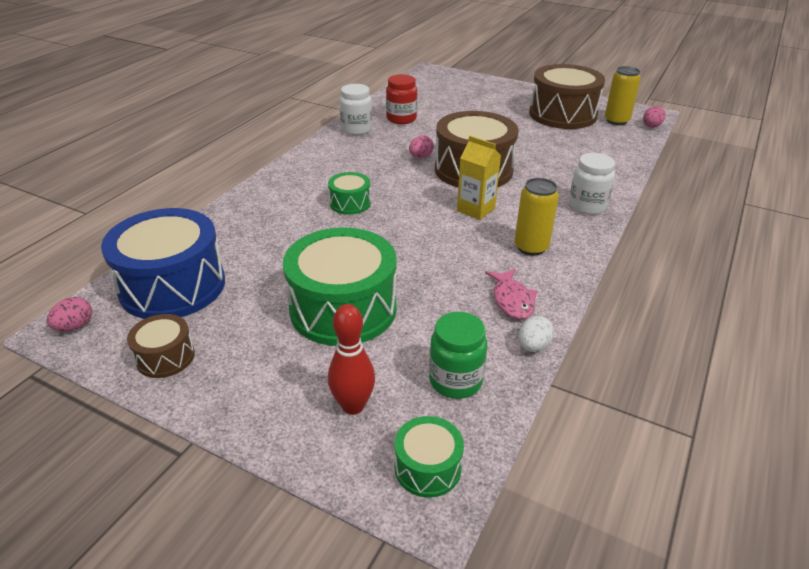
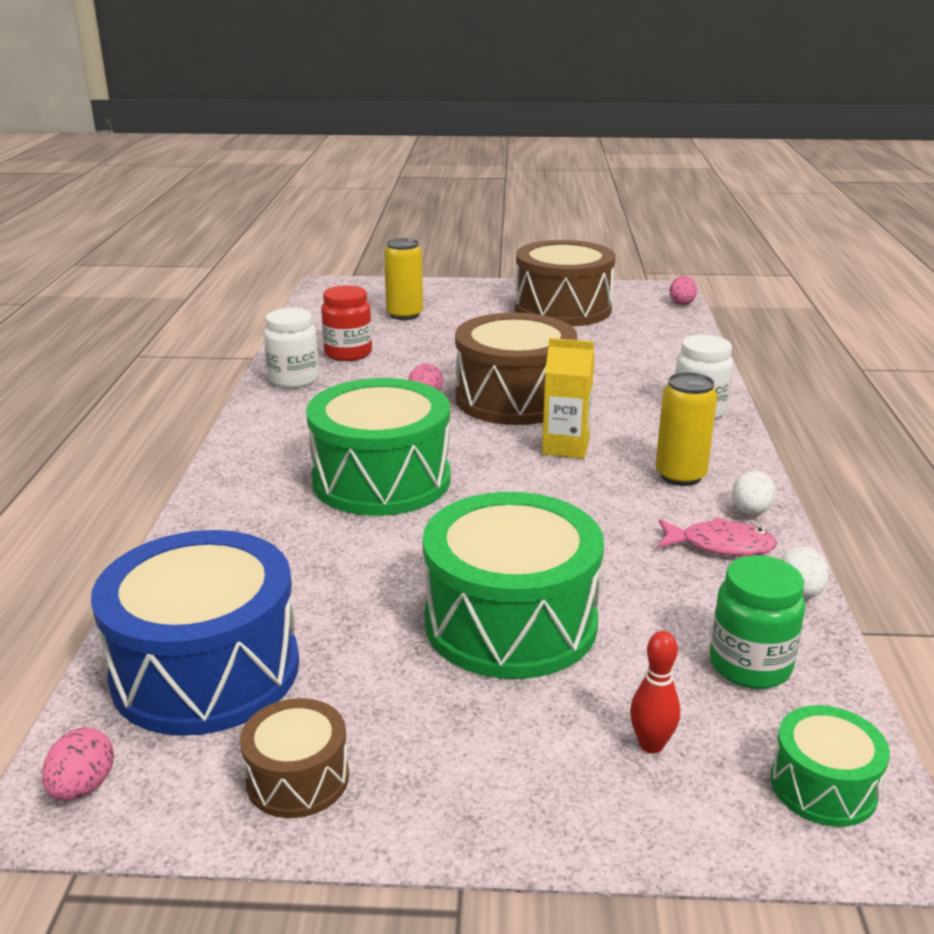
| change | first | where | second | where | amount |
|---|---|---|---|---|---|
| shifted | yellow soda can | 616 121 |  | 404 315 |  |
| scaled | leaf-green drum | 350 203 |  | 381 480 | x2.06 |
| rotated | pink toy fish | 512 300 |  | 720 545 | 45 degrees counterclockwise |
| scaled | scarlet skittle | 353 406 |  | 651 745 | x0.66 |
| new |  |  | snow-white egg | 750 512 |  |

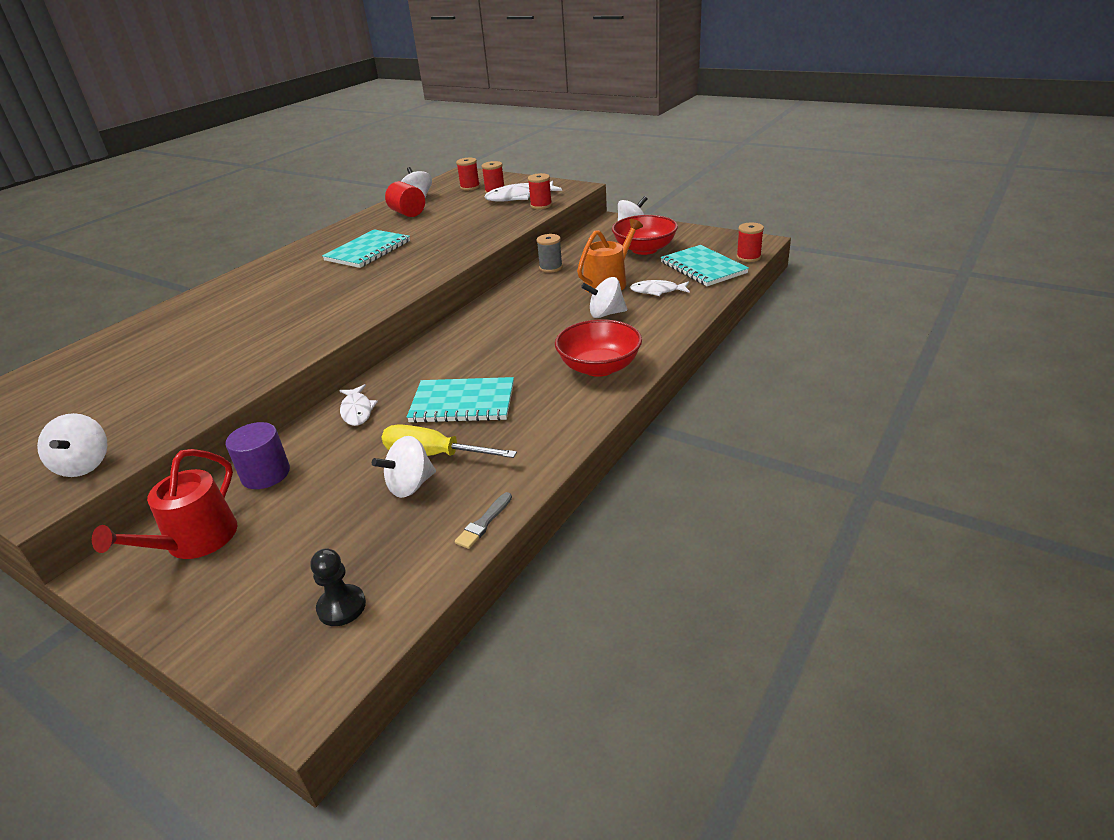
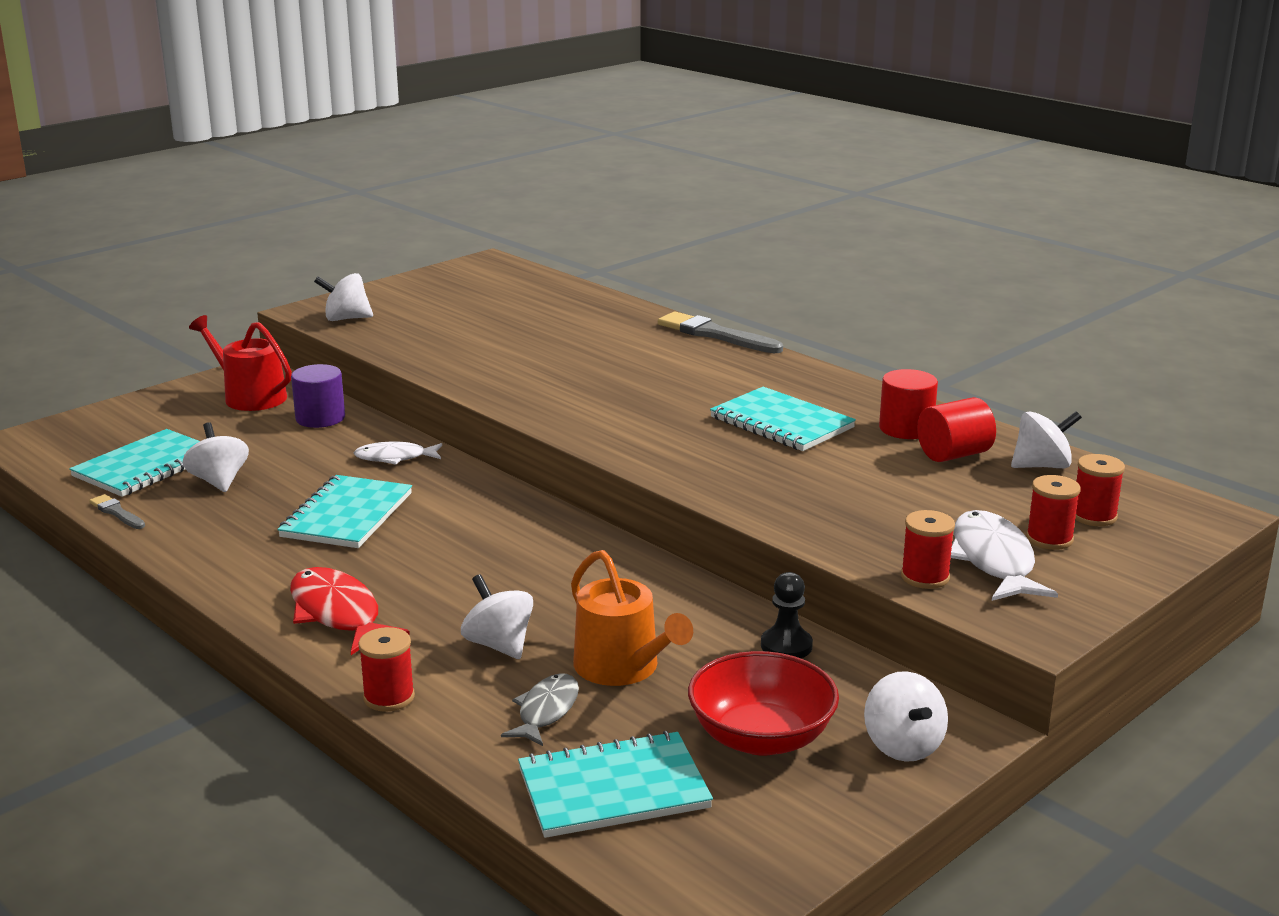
| change | first | where | second | where | amount |
|---|---|---|---|---|---|
| shifted | scarlet bobbin | 748 257 |  | 389 697 |  |
| gone | gray bobbin | 550 268 |  |  |  |
| rotated | snow-white whirligig | 605 314 |  | 499 645 | 45 degrees counterclockwise |
| repainted | snow-white toy fish | 657 291 | gray toy fish | 546 711 |  |
| swapped | scarlet serving bowl | 599 367 | scarlet toy fish | 338 614 |  |
| gone | yellow screwdriver | 434 455 |  |  |  |
| shifted | ebony game pawn | 341 607 |  | 786 646 |  |
| new |  |  | gray paint brush | 715 334 |  |
| new |  |  | scarlet solid cylinder | 906 428 |  |
| new |  |  | aqua notepad | 146 466 |  |

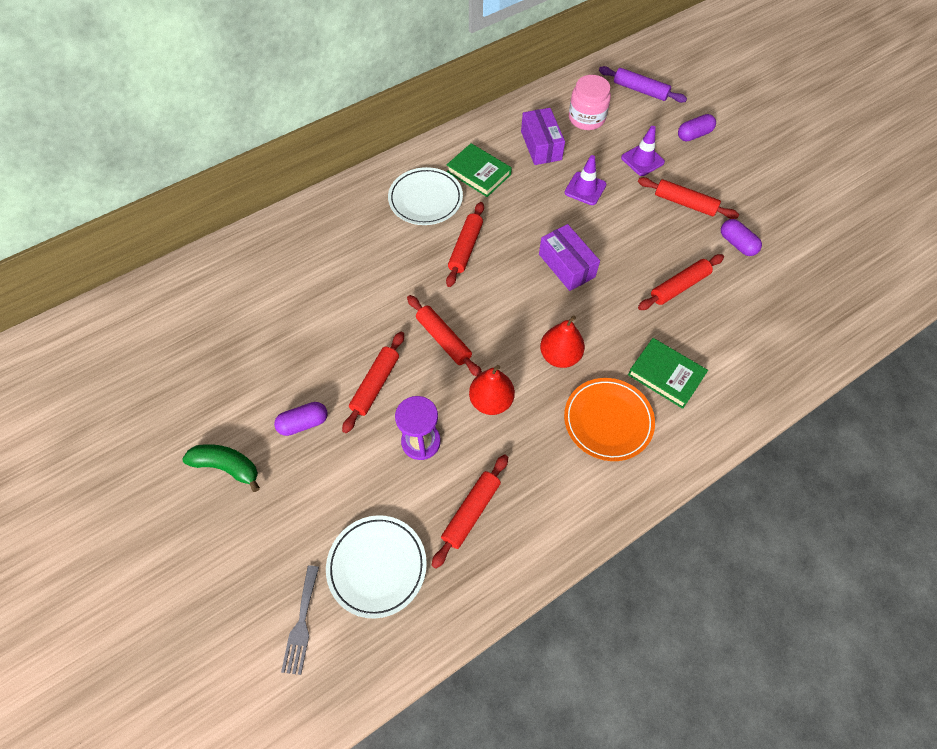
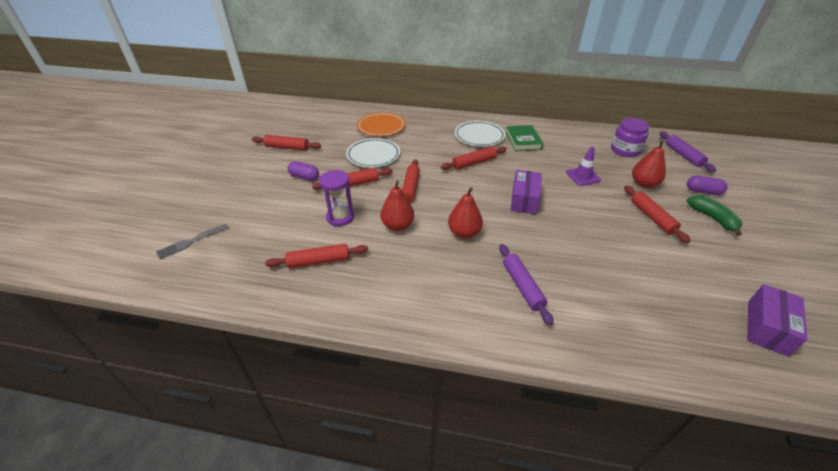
| change | first | where | second | where | amount |
|---|---|---|---|---|---|
| repainted | pink preserve jar | 586 118 | purple preserve jar | 625 150 |  |
| shifted | purple parcel | 541 145 |  | 767 327 |  |
| swapped | purple safety cone | 642 160 | scarlet pear | 643 184 |  |
| gone | purple pill | 737 244 |  |  |  |
| shifted | scarlet rolling pin | 679 286 |  | 287 147 |  |
| swapped | leaf-green hardback | 666 375 | purple rolling pin | 522 286 |  |
| shifted | orange-coloured dinner plate | 608 421 |  | 381 127 |  |
| shifted | leaf-green banana | 227 467 |  | 712 218 |  |
| shifted | snow-white dinner plate | 377 566 |  | 373 155 |  |

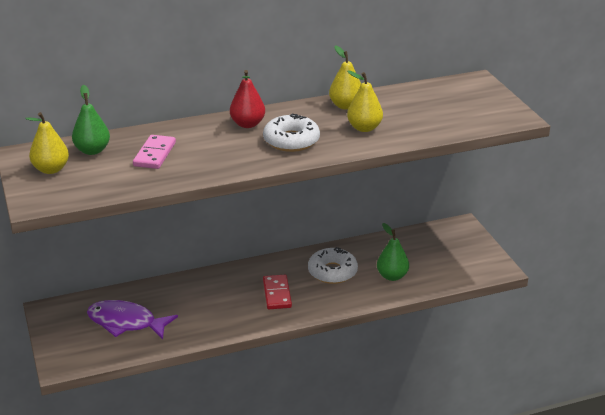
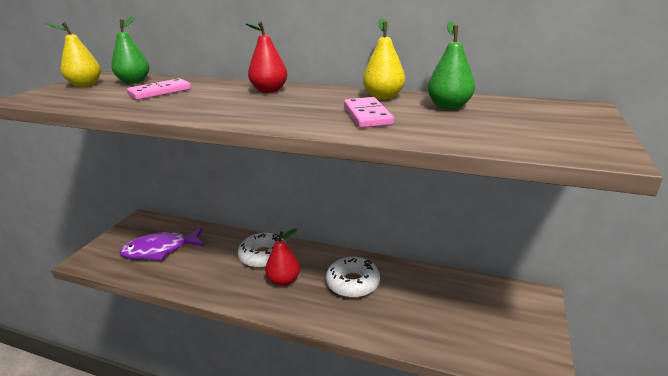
| change | first | where | second | where | amount |
|---|---|---|---|---|---|
| swapped | yellow pear | 364 128 | pink domino piece | 367 115 |  |
| shifted | snow-white doughnut | 291 141 |  | 263 256 |  |
| shifted | leaf-green pear | 392 276 |  | 449 106 |  |
| swapped | scarlet domino piece | 277 294 | scarlet pear | 284 280 |  |
| rotated | purple toy fish | 126 323 |  | 160 250 | 75 degrees counterclockwise |

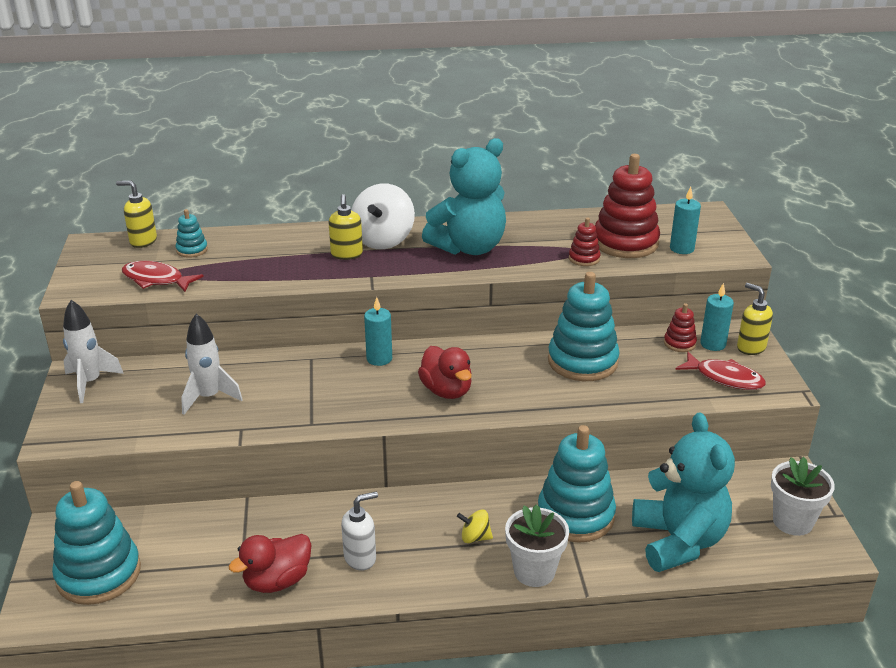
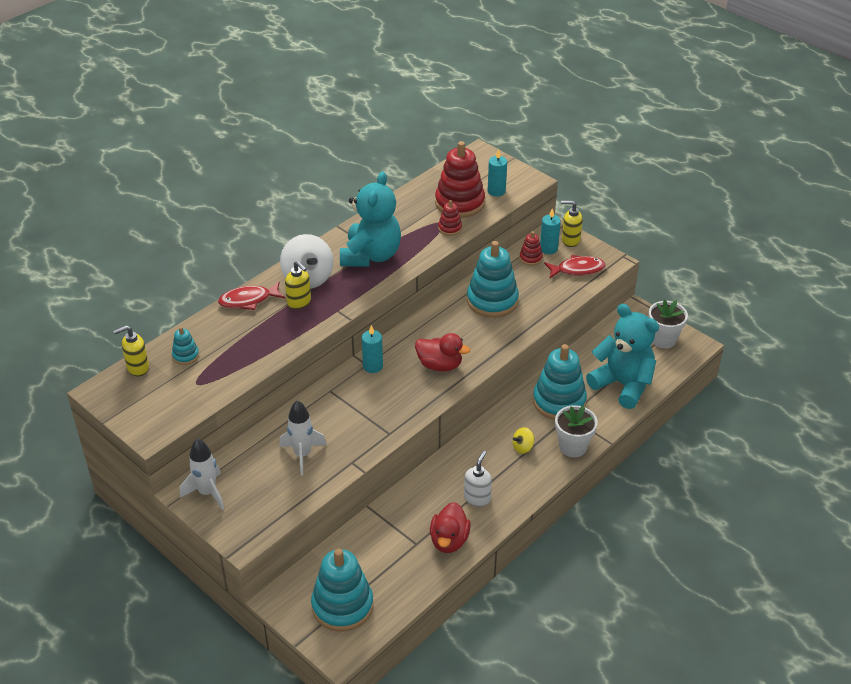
| change | first | where | second | where | amount |
|---|---|---|---|---|---|
| shifted | scarlet toy fish | 156 280 |  | 248 300 |  |

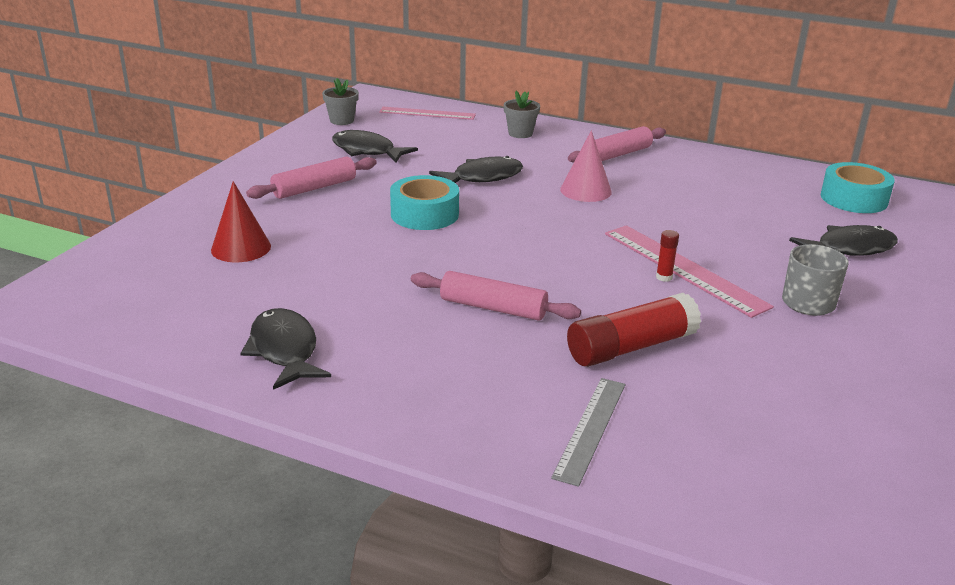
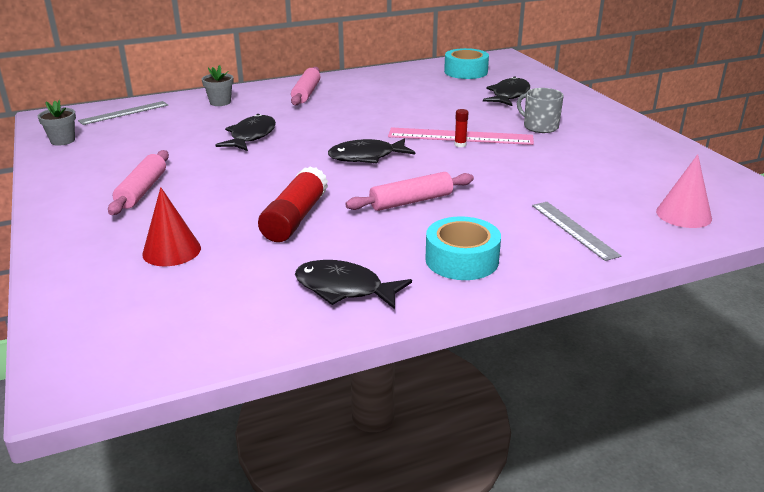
| change | first | where | second | where | amount |
|---|---|---|---|---|---|
| repainted | pink ruler | 427 113 | gray ruler | 124 113 |  |
| shifted | ebony toy fish | 367 151 |  | 366 157 |  |
| shifted | pink cone | 585 190 |  | 683 215 |  |
| shifted | aqua roll of tape | 424 214 |  | 462 260 |  |
| shifted | scarlet stick of glue | 631 347 |  | 295 218 |  |

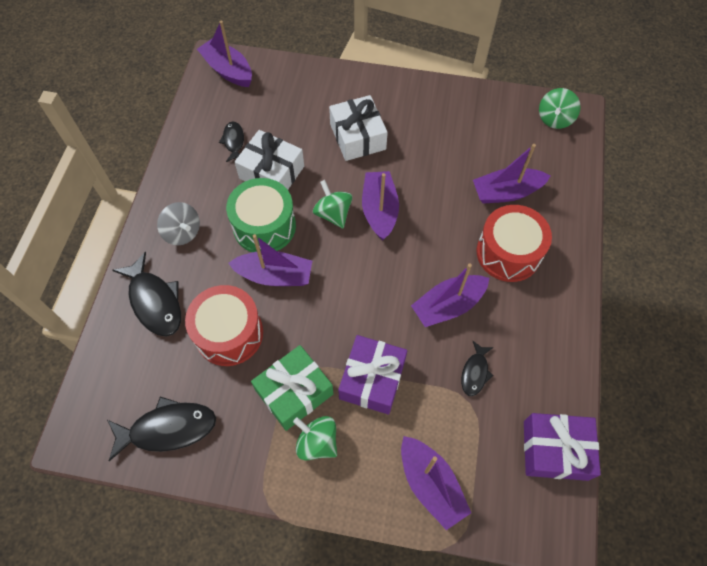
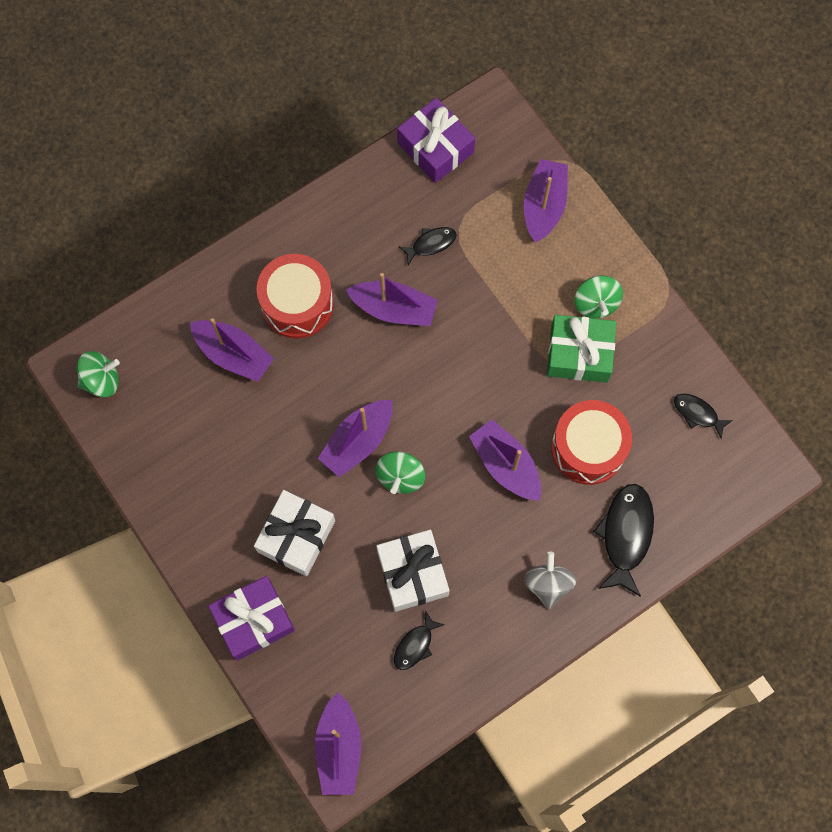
| change | first | where | second | where | amount |
|---|---|---|---|---|---|
| gone | leaf-green drum | 264 226 |  |  |  |
| shifted | purple wrapped gift | 372 379 |  | 254 620 |  |
| scaled | ebony toy fish | 168 429 |  | 697 413 | x0.56 |

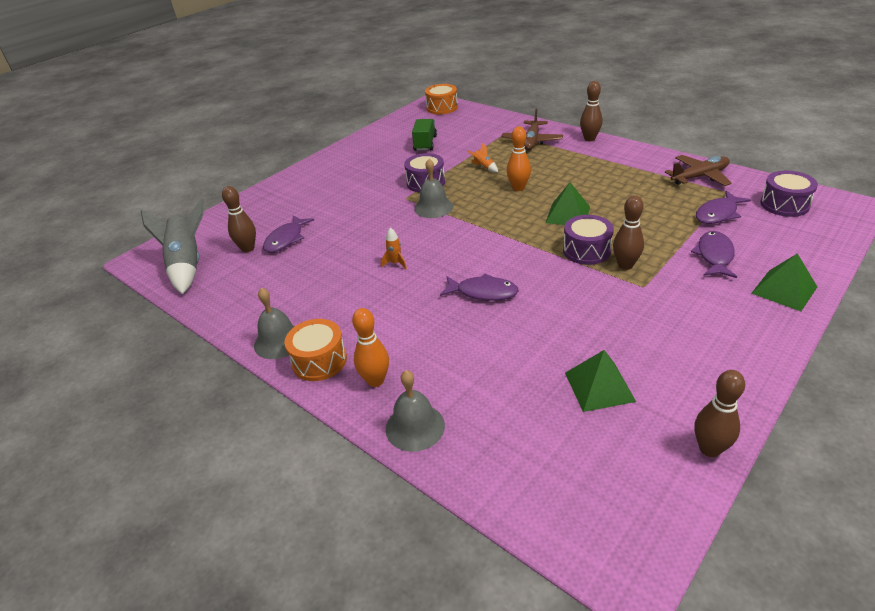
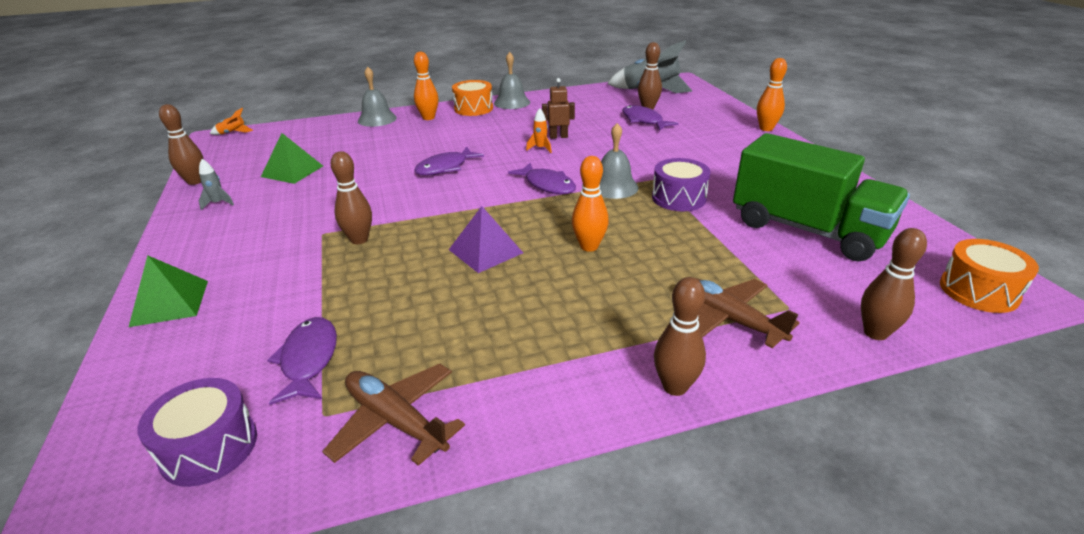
| change | first | where | second | where | amount |
|---|---|---|---|---|---|
| scaled | leaf-green toy truck | 425 143 |  | 807 230 | x2.00 |
| shifted | orange-coloured spaceship | 484 167 |  | 232 133 |  |
| rotated | russet toy plane | 699 177 |  | 396 421 | 120 degrees clockwise |
| repainted | leaf-green pyramid shape | 568 214 | purple pyramid shape | 485 251 |  |
| gone | purple drum | 586 250 |  |  |  |
| shifted | purple toy fish | 714 255 |  | 547 185 |  |
| new |  |  | orange-coloured skittle | 766 128 |  |
| new |  |  | russet robot figure | 558 136 |  |
| new |  |  | gray spaceship | 218 203 |  |
| new |  |  | russet skittle | 875 333 |  |

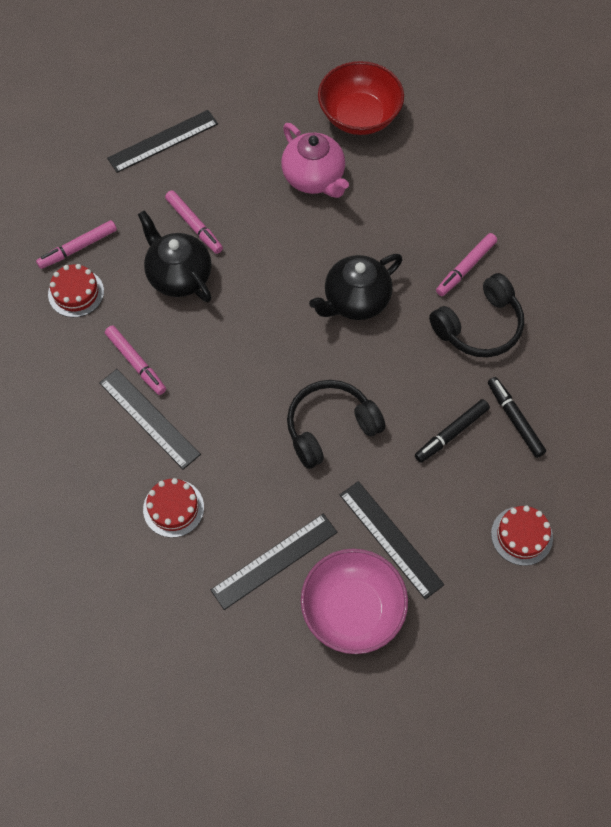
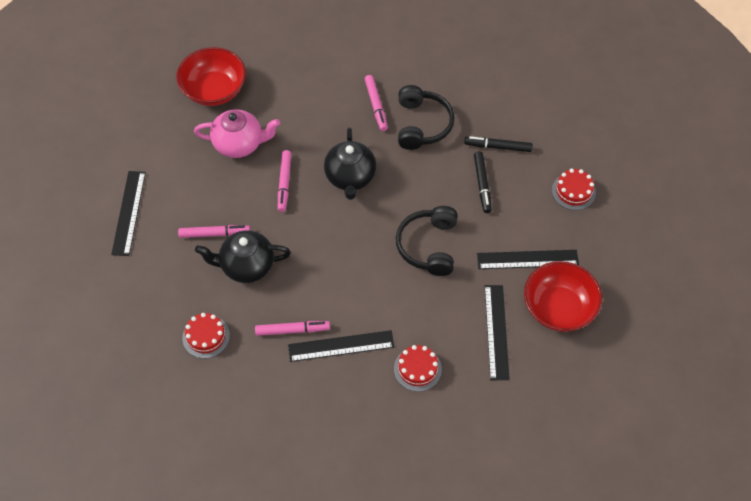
| change | first | where | second | where | amount |
|---|---|---|---|---|---|
| shifted | pink felt pen | 78 248 |  | 284 183 |  |
| repainted | pink serving bowl | 352 610 | scarlet serving bowl | 558 308 |  |

